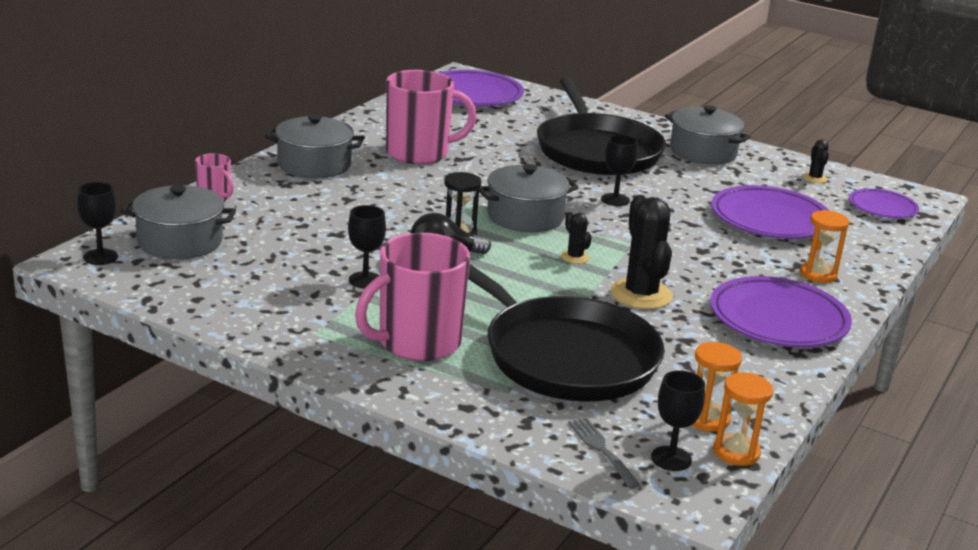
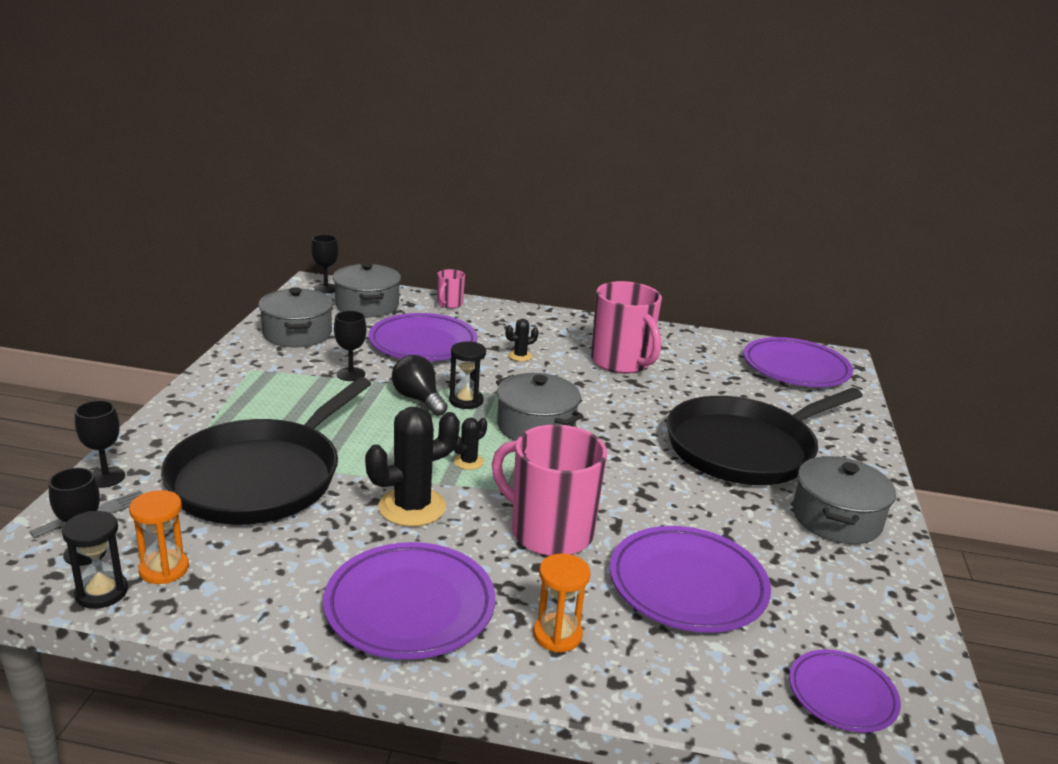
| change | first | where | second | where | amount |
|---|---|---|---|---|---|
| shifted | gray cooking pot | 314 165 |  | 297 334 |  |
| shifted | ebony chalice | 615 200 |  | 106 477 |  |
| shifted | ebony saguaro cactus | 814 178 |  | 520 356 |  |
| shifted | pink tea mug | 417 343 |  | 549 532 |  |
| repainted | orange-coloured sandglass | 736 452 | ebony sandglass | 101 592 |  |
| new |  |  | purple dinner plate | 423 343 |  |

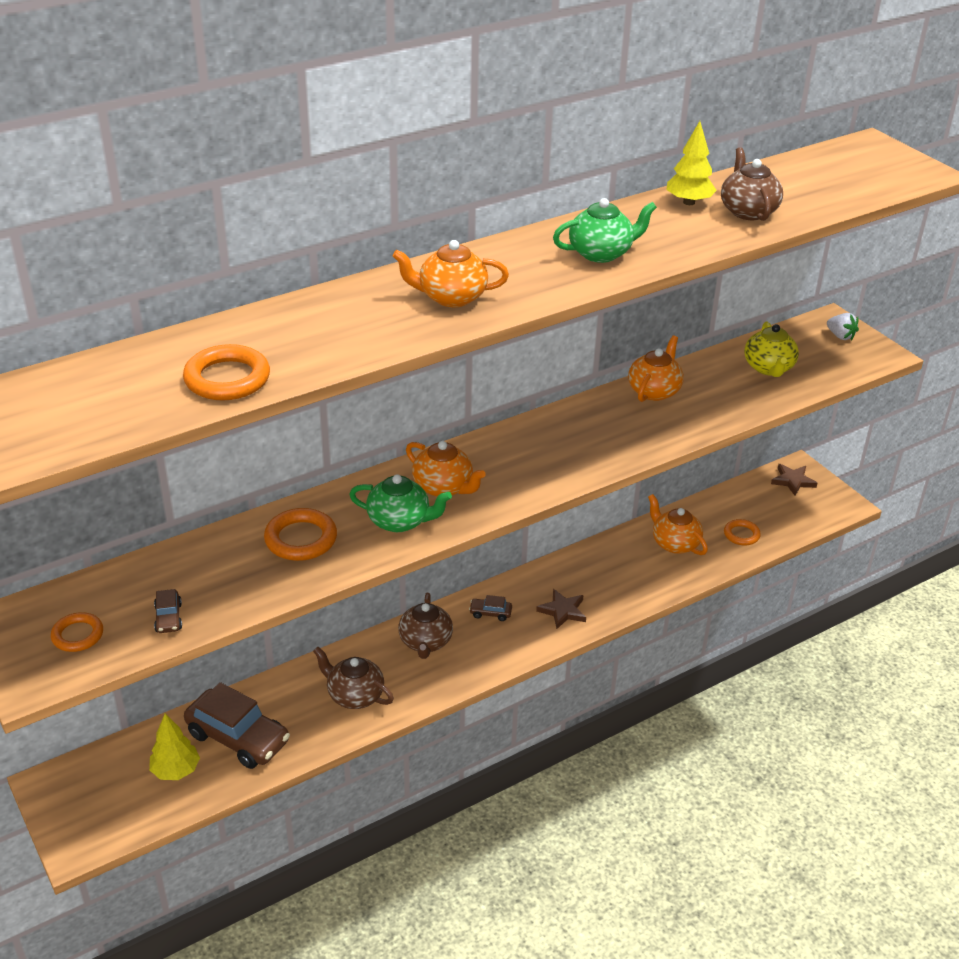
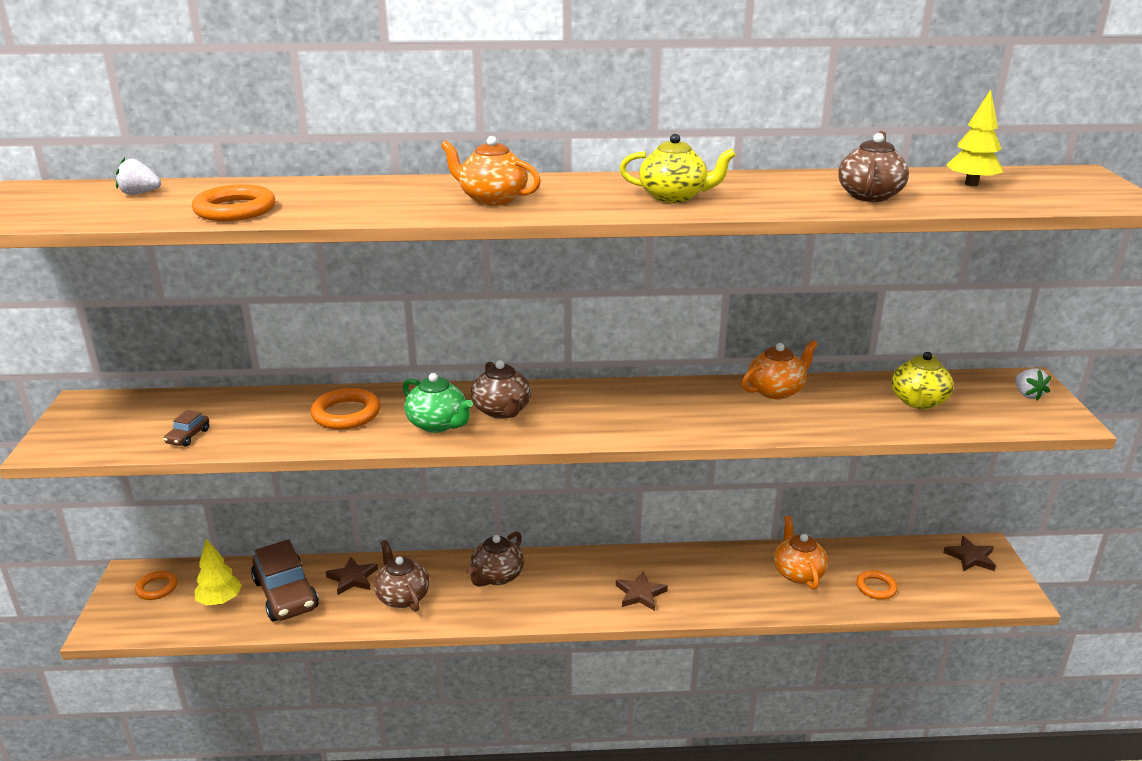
| change | first | where | second | where | amount |
|---|---|---|---|---|---|
| shifted | yellow fir tree | 688 202 |  | 971 184 |  |
| repainted | leaf-green tea pot | 601 253 | yellow tea pot | 674 197 |  |
| repainted | orange-coloured tea pot | 444 487 | russet tea pot | 502 411 |  |
| gone | russet toy car | 490 613 |  |  |  |
| shifted | orange-coloured ring | 78 635 |  | 157 588 |  |
| new |  |  | snow-white toy strawberry | 139 193 |  |
| new |  |  | russet star | 352 578 |  |

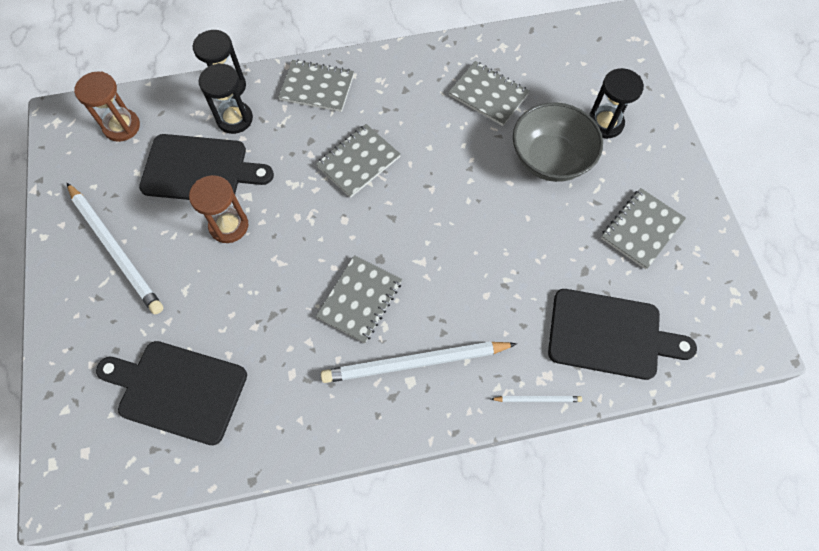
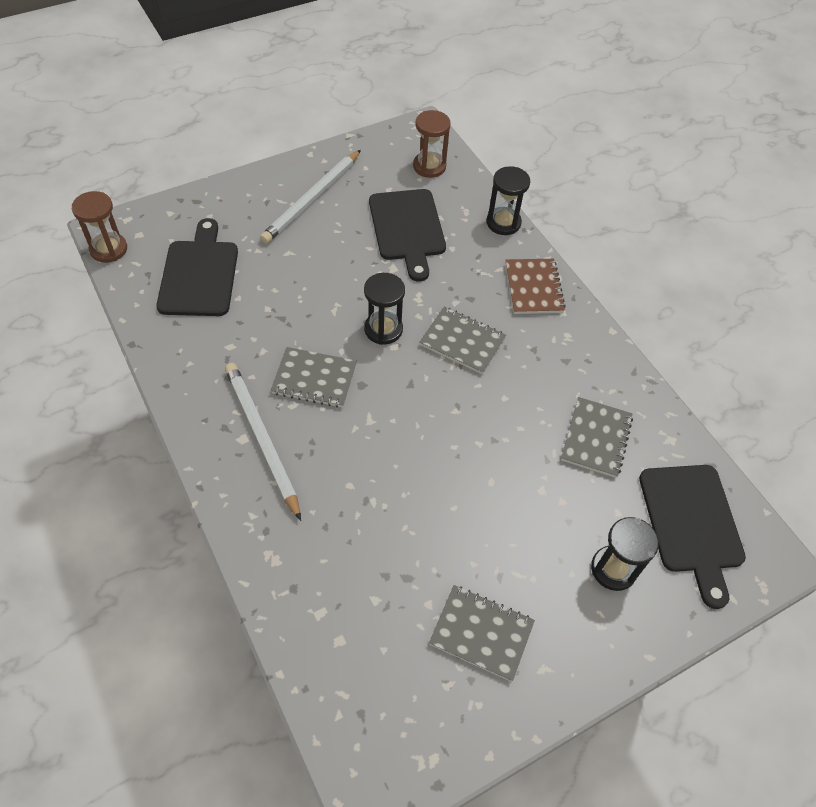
| change | first | where | second | where | amount |
|---|---|---|---|---|---|
| repainted | gray notepad | 317 87 | russet notepad | 533 288 |  |
| shifted | ebony sandglass | 234 119 |  | 383 329 |  |
| gone | gray serving bowl | 550 159 |  |  |  |
| shifted | russet sandglass | 229 226 |  | 108 249 |  |
| shifted | ebony cutting board | 610 335 |  | 691 523 |  |
| gone | snow-white wooden pencil | 537 399 |  |  |  |

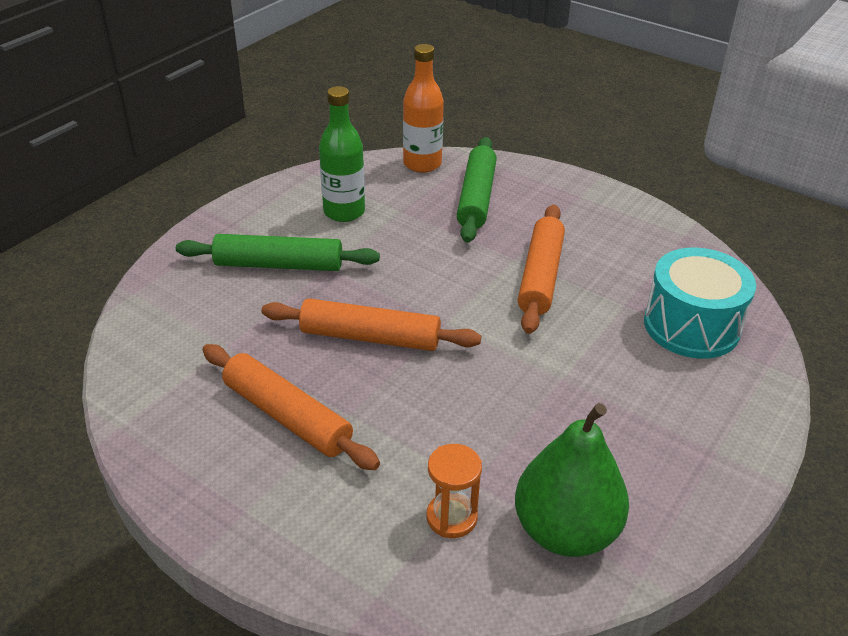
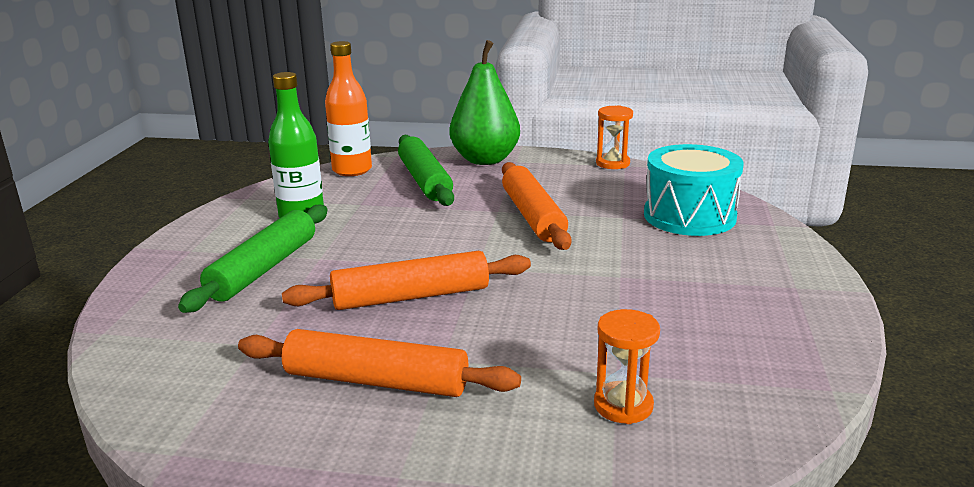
| change | first | where | second | where | amount |
|---|---|---|---|---|---|
| rotated | leaf-green rolling pin | 279 265 |  | 263 269 | 45 degrees counterclockwise |
| shifted | leaf-green pear | 565 531 |  | 485 160 |  |
| new |  |  | orange-coloured sandglass | 612 163 |  |

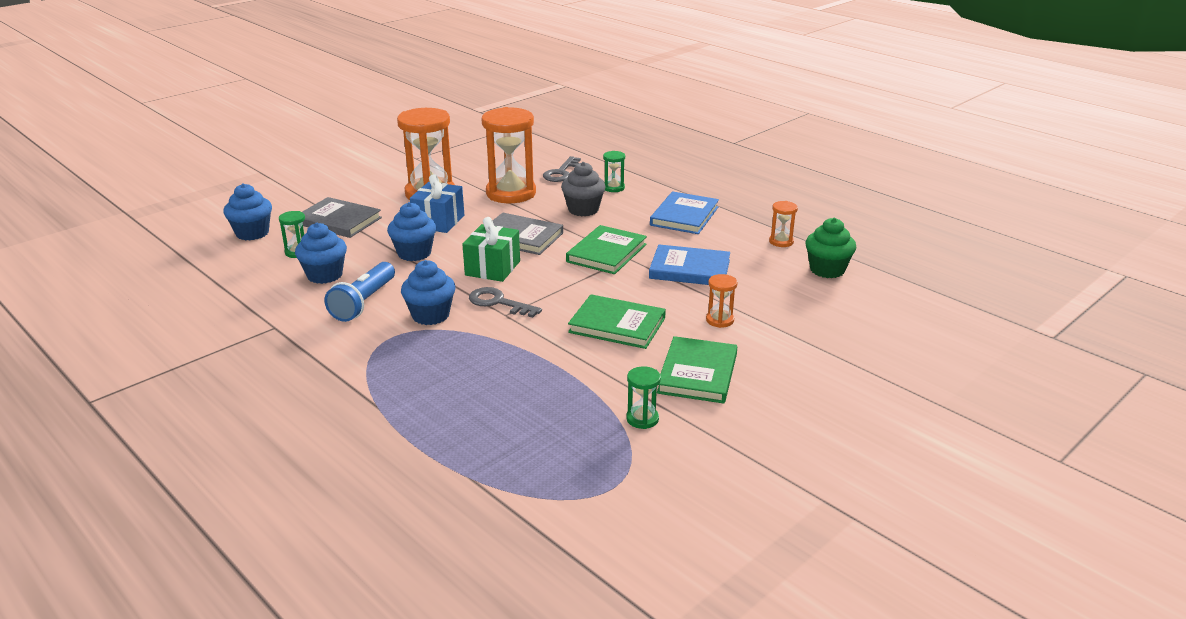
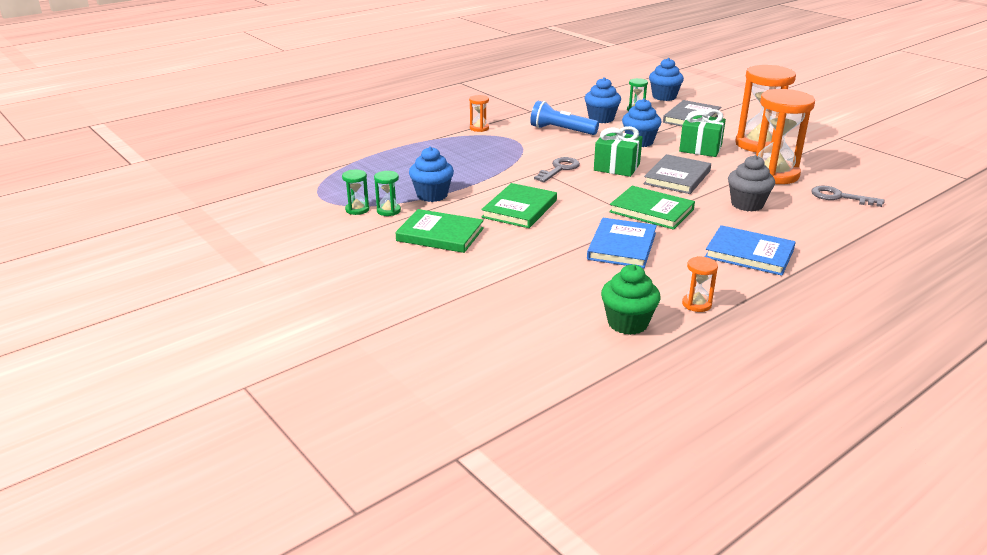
| change | first | where | second | where | amount |
|---|---|---|---|---|---|
| shifted | leaf-green sandglass | 613 188 |  | 357 209 |  |
| repainted | royal blue wrapped gift | 438 222 | leaf-green wrapped gift | 700 148 |  |
| shifted | royal blue fairy cake | 430 315 |  | 432 195 |  |
| shifted | orange-coloured sandglass | 720 320 |  | 479 128 |  |

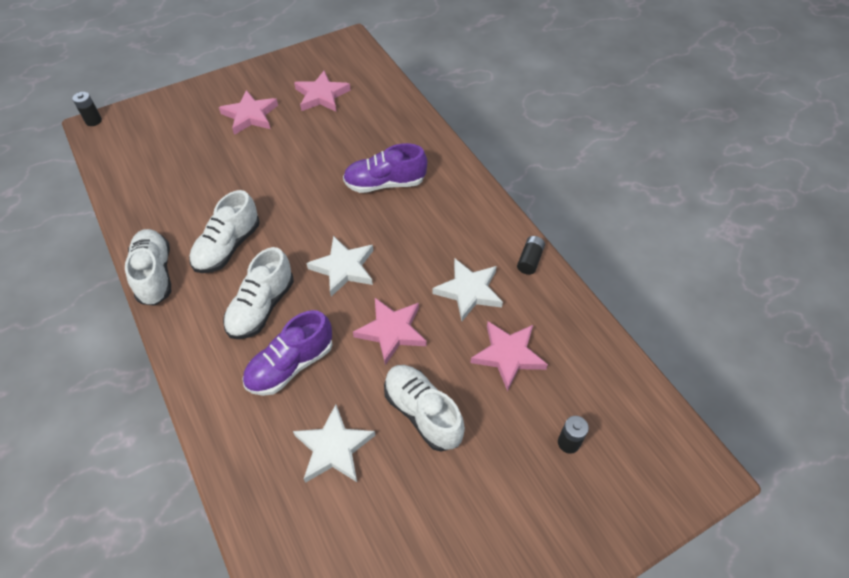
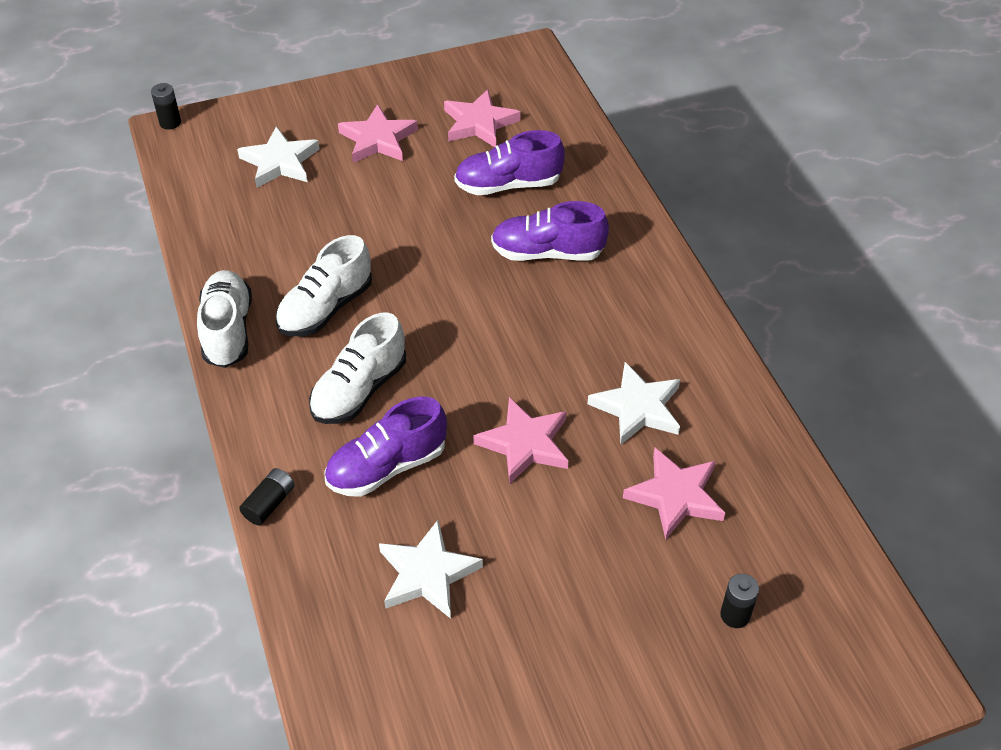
| change | first | where | second | where | amount |
|---|---|---|---|---|---|
| shifted | snow-white star | 344 268 |  | 280 162 |  |
| shifted | ebony power cell | 530 260 |  | 269 503 |  |
| gone | snow-white lace-up shoe | 422 413 |  |  |  |
| new |  |  | purple lace-up shoe | 508 185 |  |

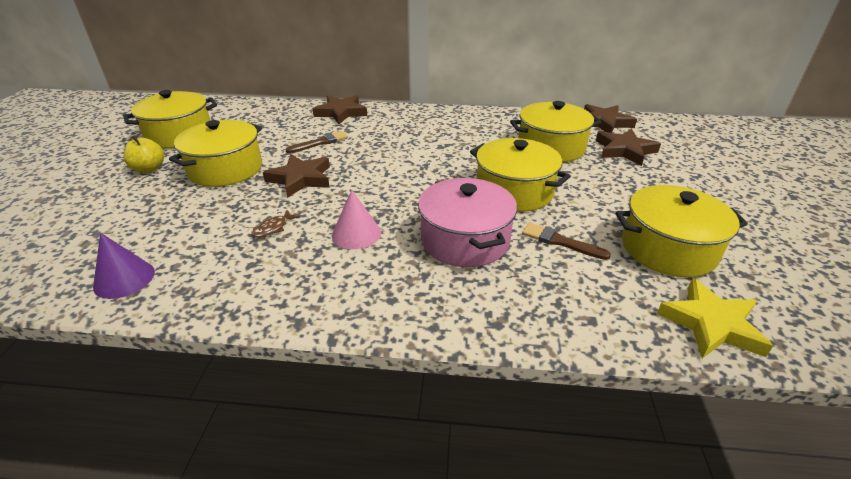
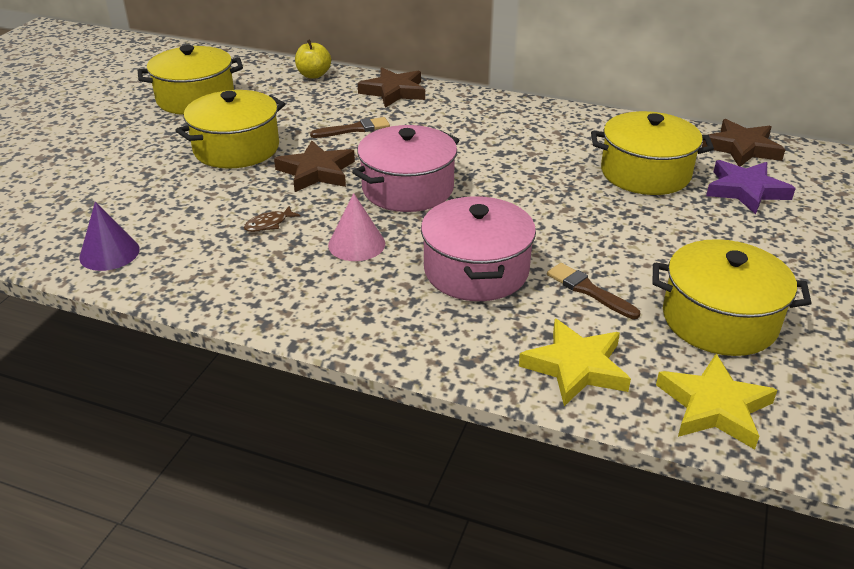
| change | first | where | second | where | amount |
|---|---|---|---|---|---|
| repainted | russet star | 624 150 | purple star | 745 190 |  |
| shifted | yellow toy apple | 149 169 |  | 313 75 |  |
| gone | yellow cooking pot | 514 191 |  |  |  |
| new |  |  | pink cooking pot | 407 189 |  |
| new |  |  | yellow star | 576 367 |  |

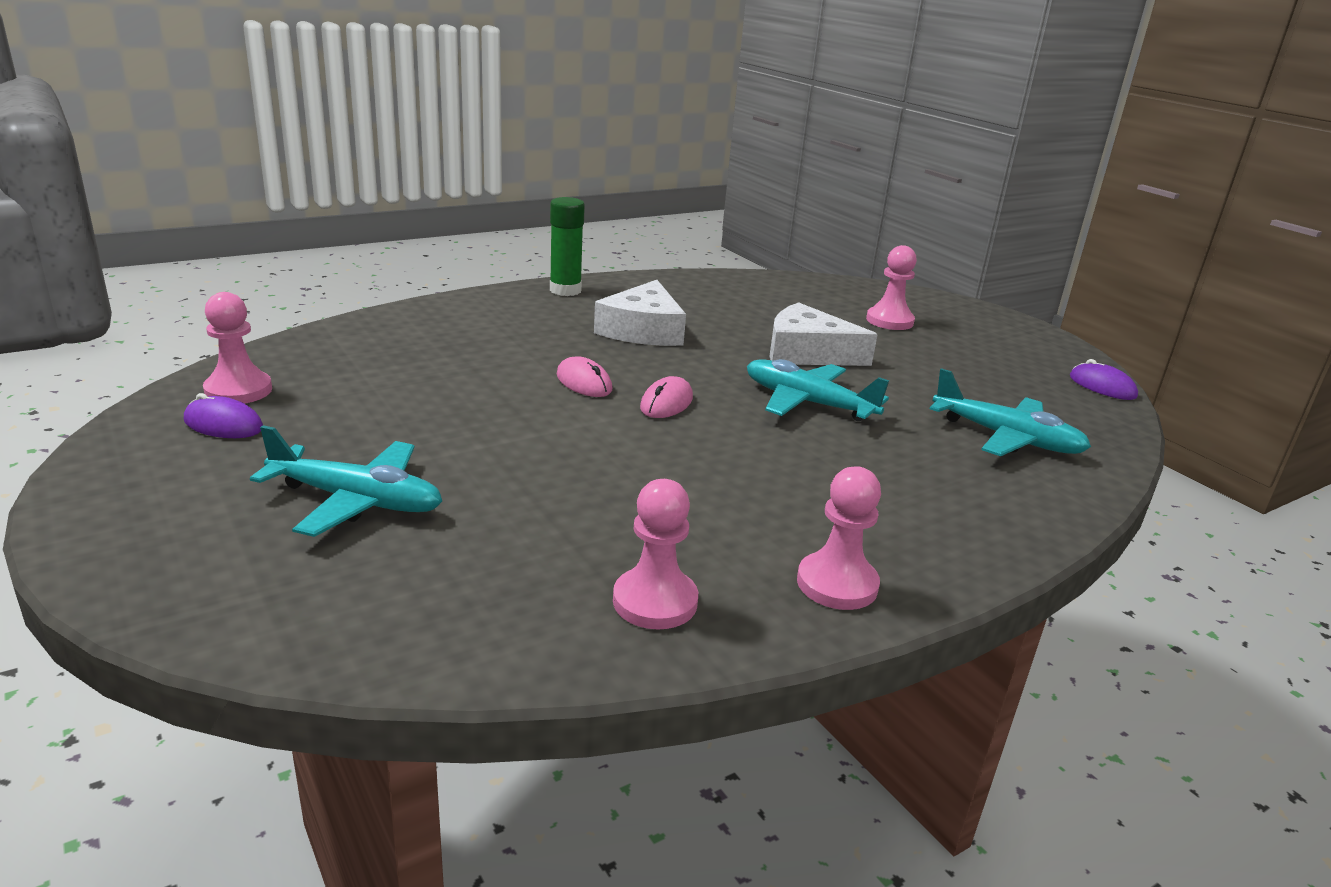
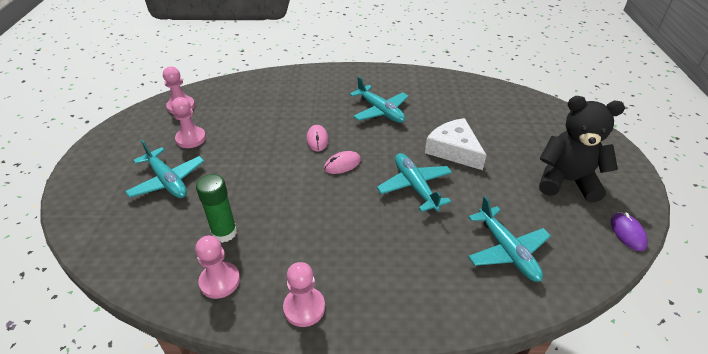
| change | first | where | second | where | amount |
|---|---|---|---|---|---|
| shifted | leaf-green stick of glue | 565 290 |  | 224 232 |  |
| shifted | pink game pawn | 889 321 |  | 191 138 |  |
| swapped | snow-white piece of cheese | 643 330 | aqua toy plane | 380 111 |  |
| gone | purple PC mouse | 223 424 |  |  |  |
| new |  |  | ebony teddy bear | 566 181 |  |

